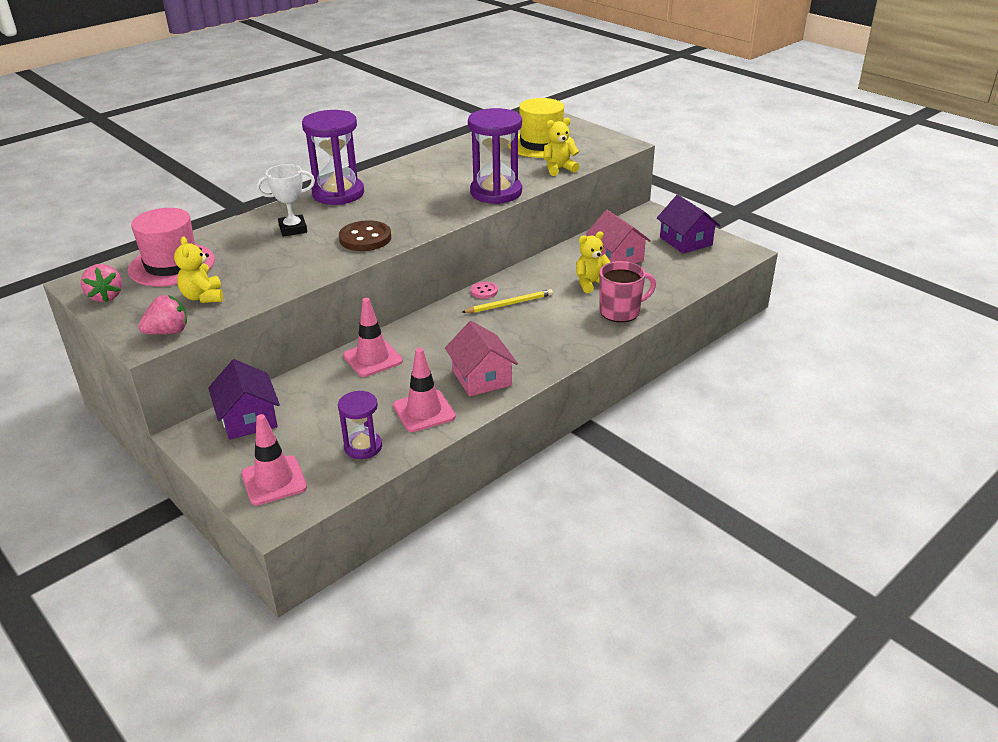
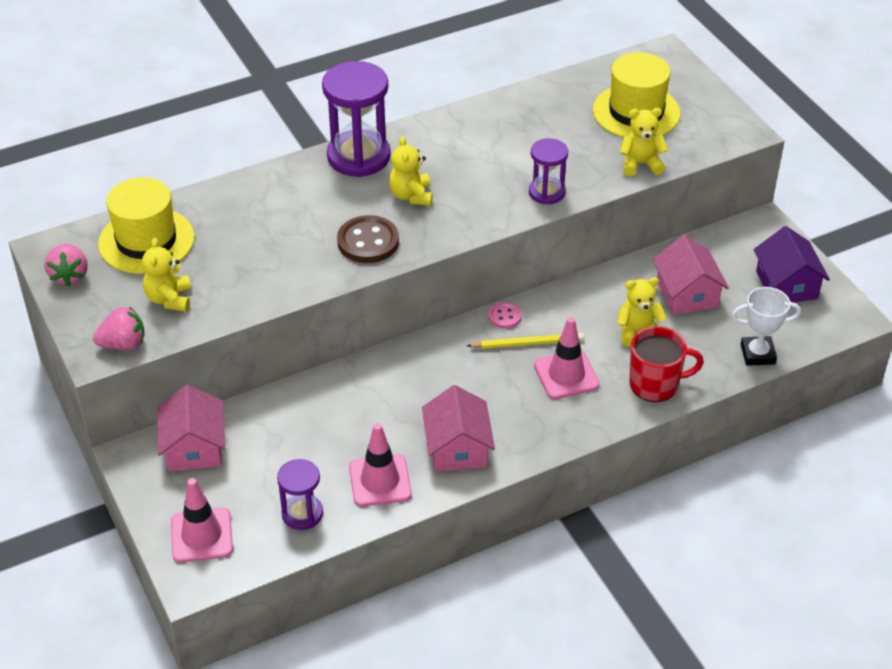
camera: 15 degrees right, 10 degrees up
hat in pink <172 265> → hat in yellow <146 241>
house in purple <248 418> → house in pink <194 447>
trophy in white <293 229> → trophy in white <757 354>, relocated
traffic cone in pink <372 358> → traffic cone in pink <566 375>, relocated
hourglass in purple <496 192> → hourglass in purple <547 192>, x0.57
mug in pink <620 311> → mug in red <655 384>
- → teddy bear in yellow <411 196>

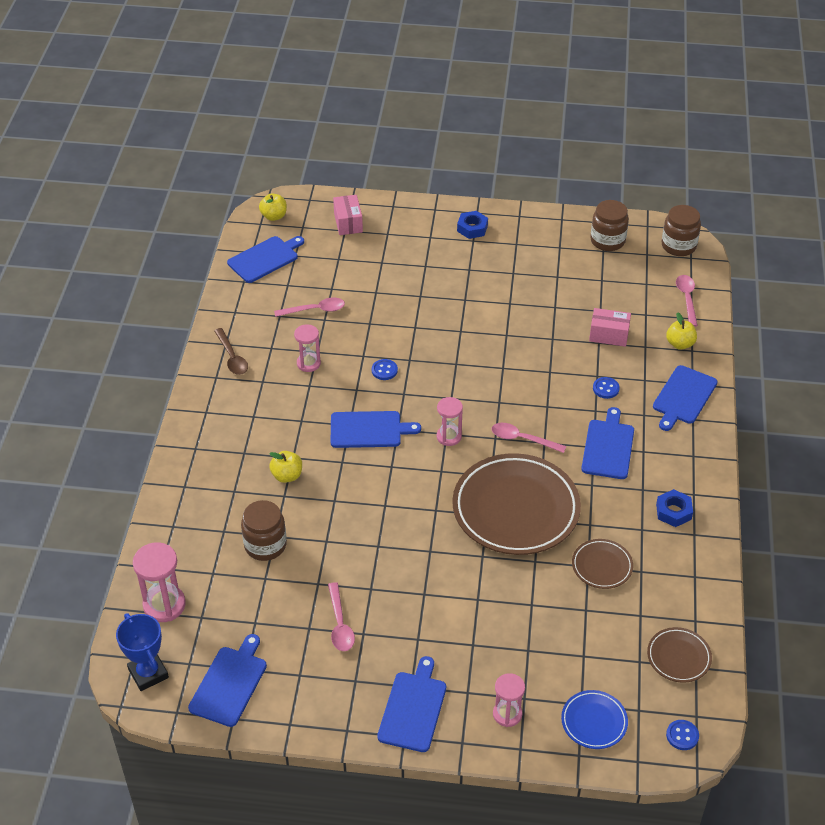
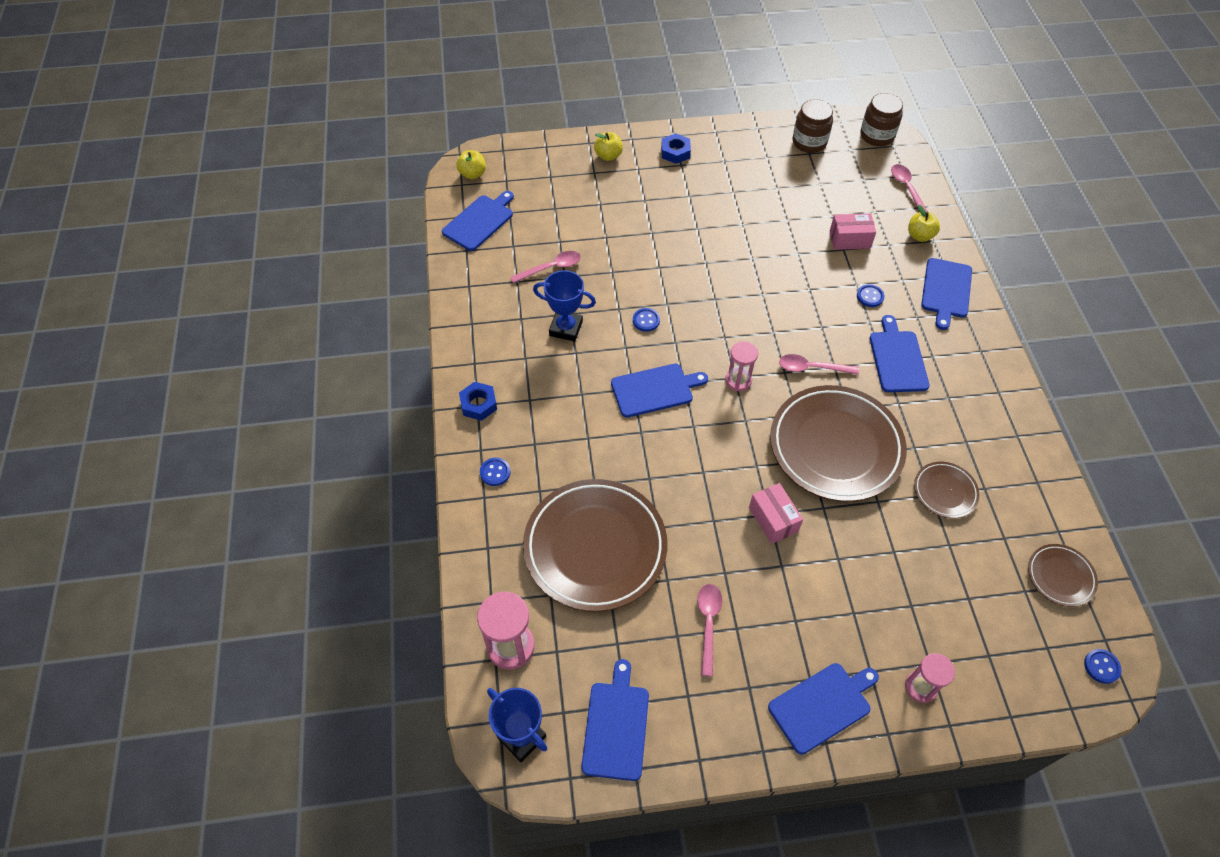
camera: 15 degrees left, 10 degrees up
spoon in brown <232 357> → -
jar in brown <265 545> → plate in brown <595 547>
apple in yellow <287 476> → apple in yellow <608 156>, relocated
hourglass in pink <308 363> → trophy in blue <566 328>
spoon in pink <340 624> → spoon in pink <708 623>, 150 degrees counterclockwise
box in pink <348 223> → box in pink <773 519>, relocated
cutting board in blue <413 708> → cutting board in blue <822 706>, 60 degrees clockwise
plate in blue <594 722> → -
nut in blue <673 512> → nut in blue <478 404>, relocated
- → button in blue <495 472>

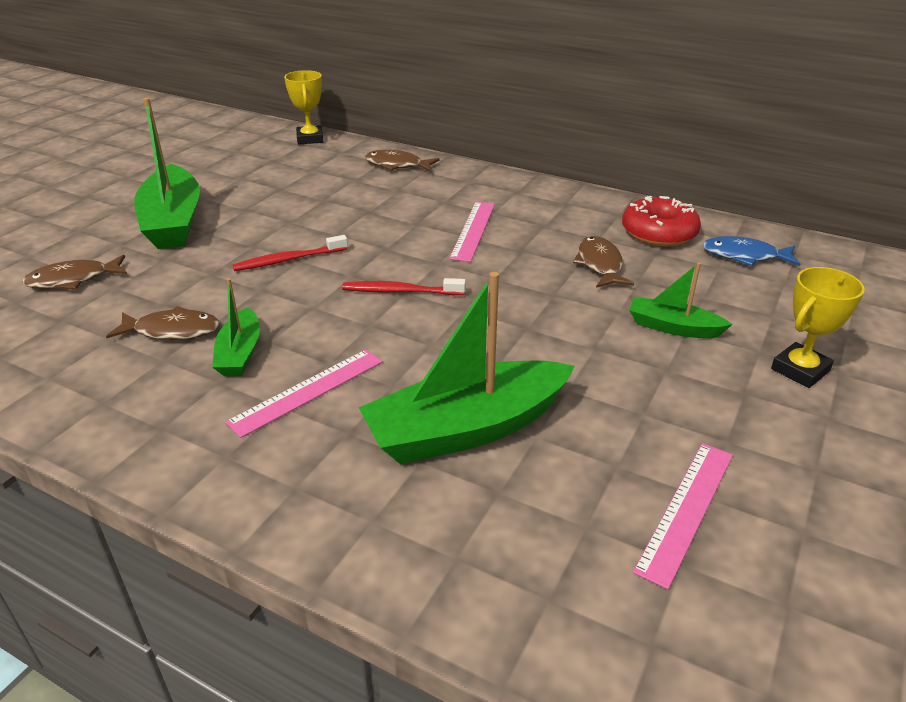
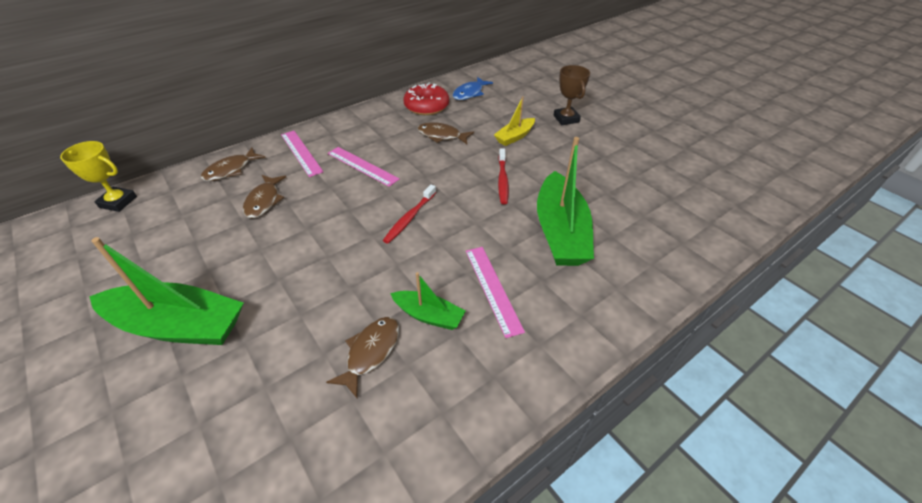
camera: 65 degrees left, 10 degrees up
fish in brown <73 280> → fish in brown <264 201>, relocated
toothbrush in red <288 260> → toothbrush in red <502 180>, relocated
boat in green <673 327> → boat in yellow <514 137>
ruler in pink <686 510> → ruler in pink <301 152>, relocated
trophy in yellow <800 370> → trophy in brown <566 119>

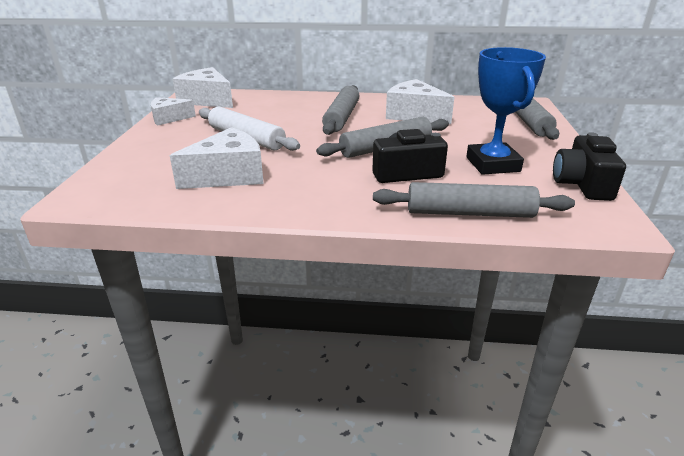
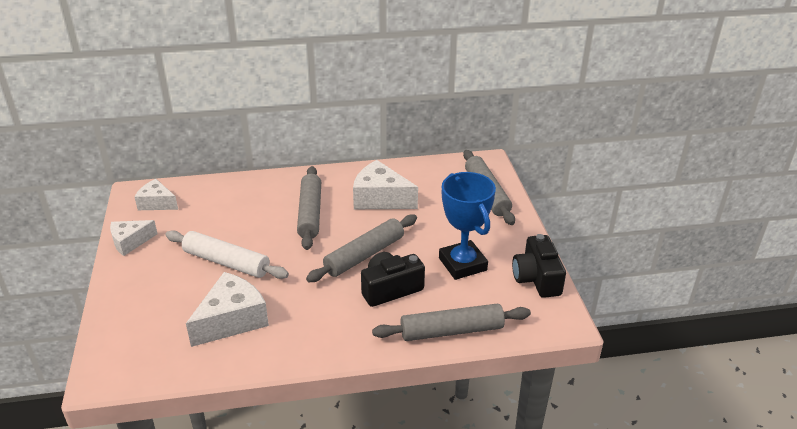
camera: 15 degrees left, 5 degrees up
cheese in white <207 100> → cheese in white <157 203>, x0.62

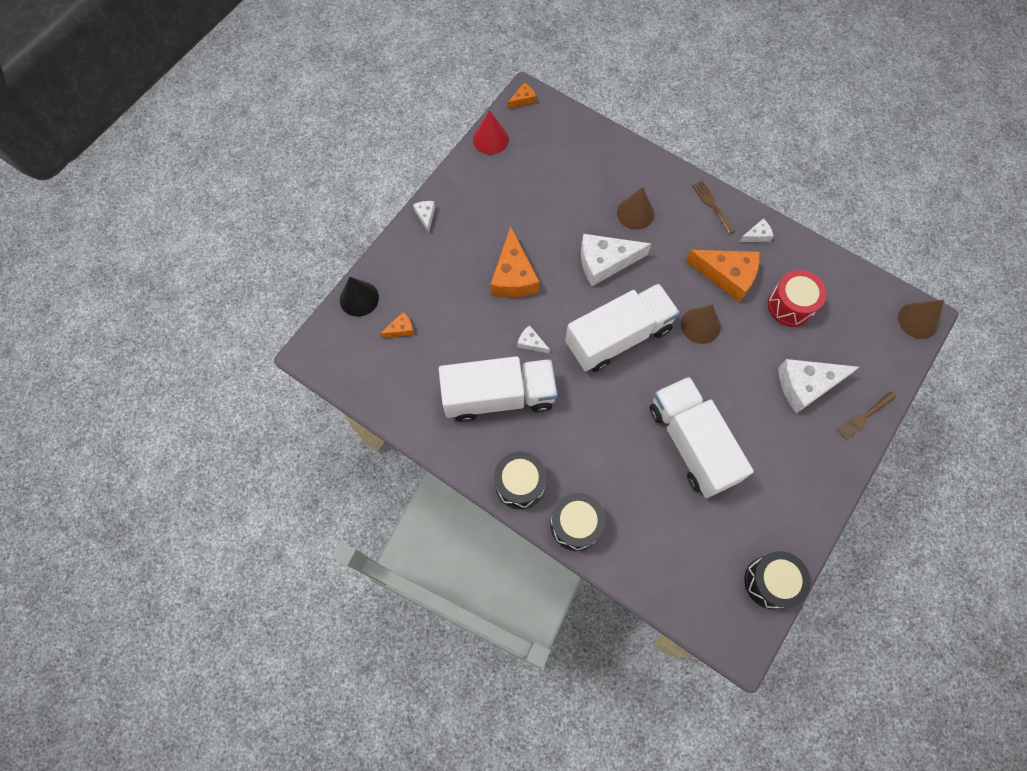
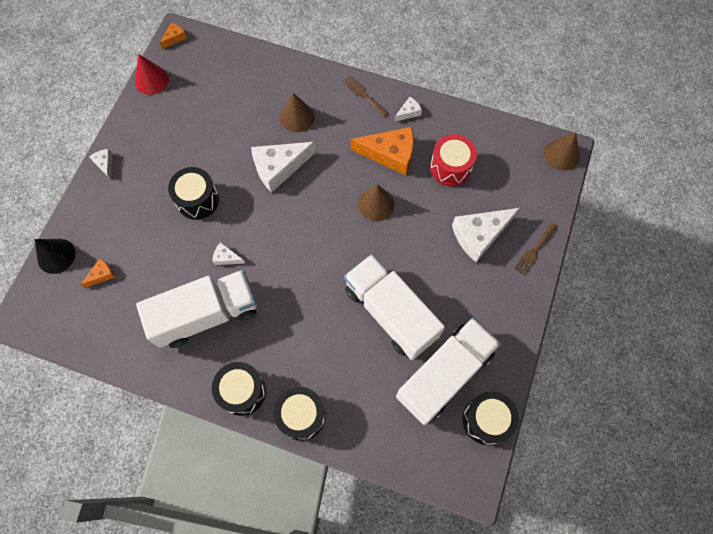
camera: 15 degrees left, 0 degrees up
cheese in orange <513 276> → drum in black <197 200>
truck in white <618 337> → truck in white <444 375>, relocated

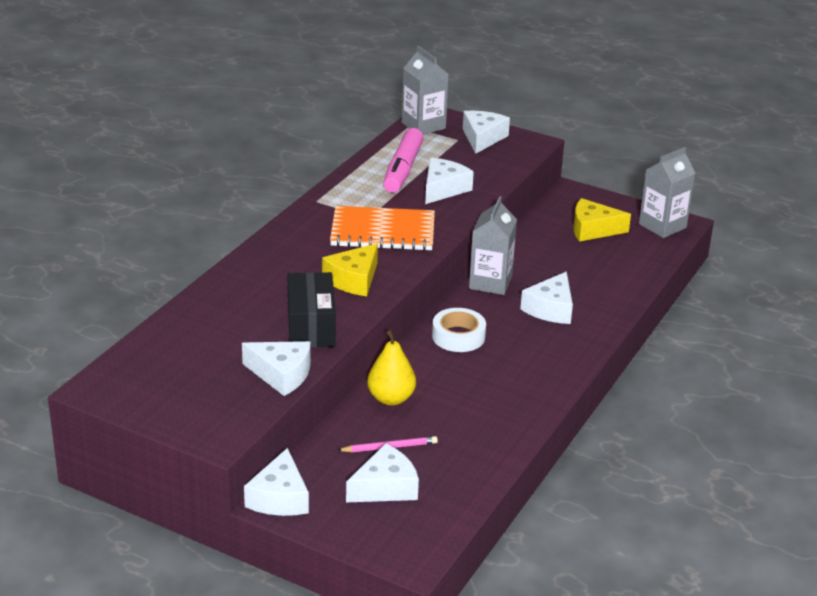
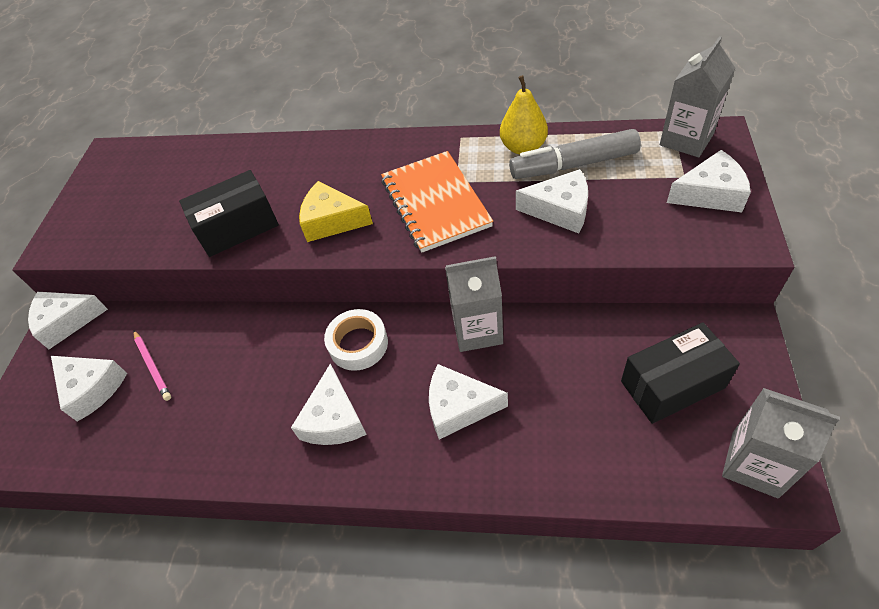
camera: 75 degrees right, 20 degrees up
cheese in white <281 374> → cheese in white <334 419>, relocated
pear in yellow <391 398> → pear in yellow <523 147>, relocated
marker in pink <403 170> → marker in grey <573 165>
cheese in yellow <593 229> → box in black <672 384>

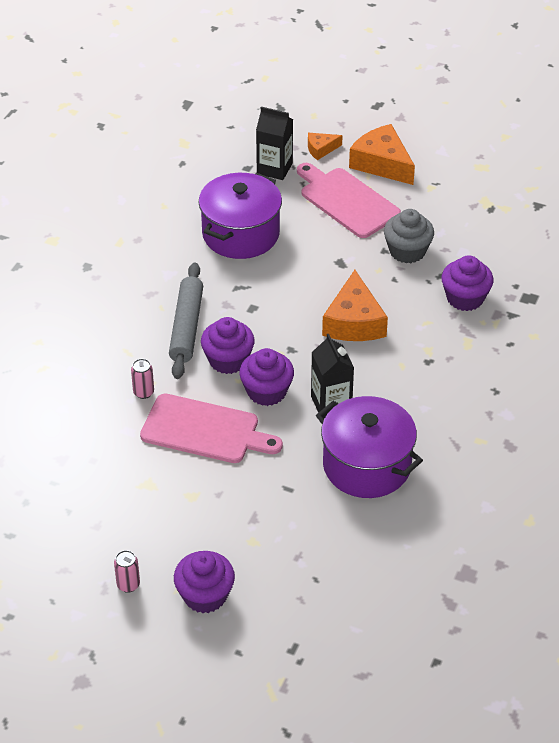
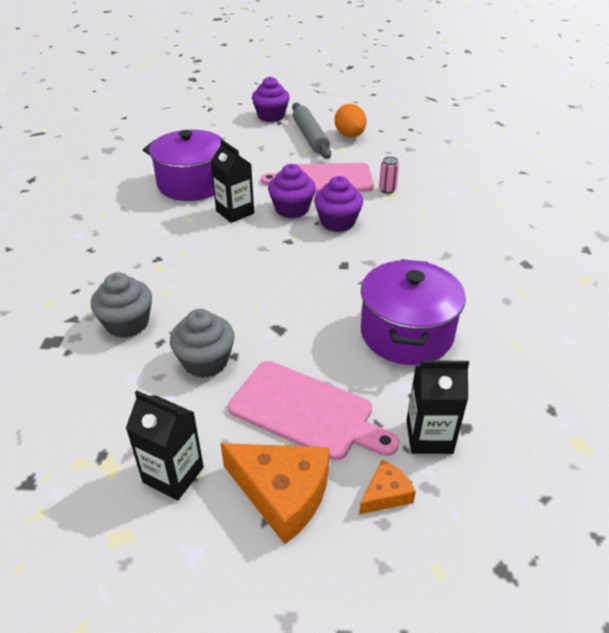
camera: 160 degrees right, 5 degrees down
can in pink <128 585> → -
rolling pin in grey <186 327> → rolling pin in grey <310 137>, relocated
cheese in orange <354 322> → -
cupcake in purple <465 298> → cupcake in grey <127 323>
- → carton in black <173 475>
- → egg in orange <350 136>

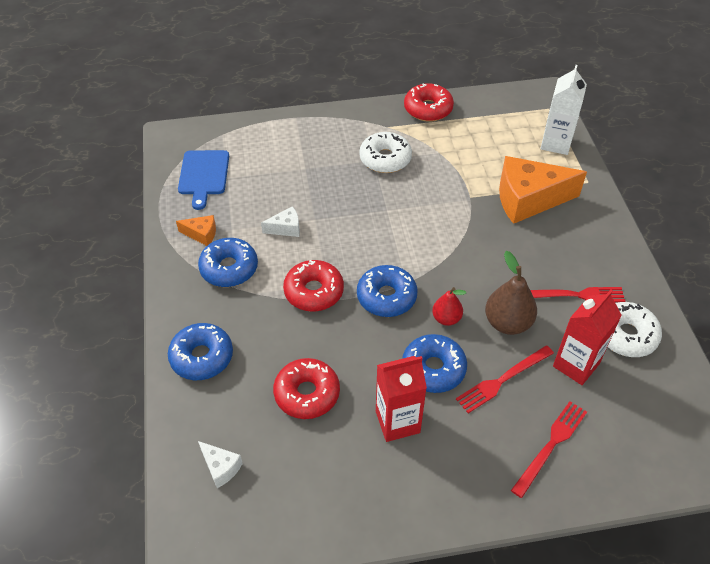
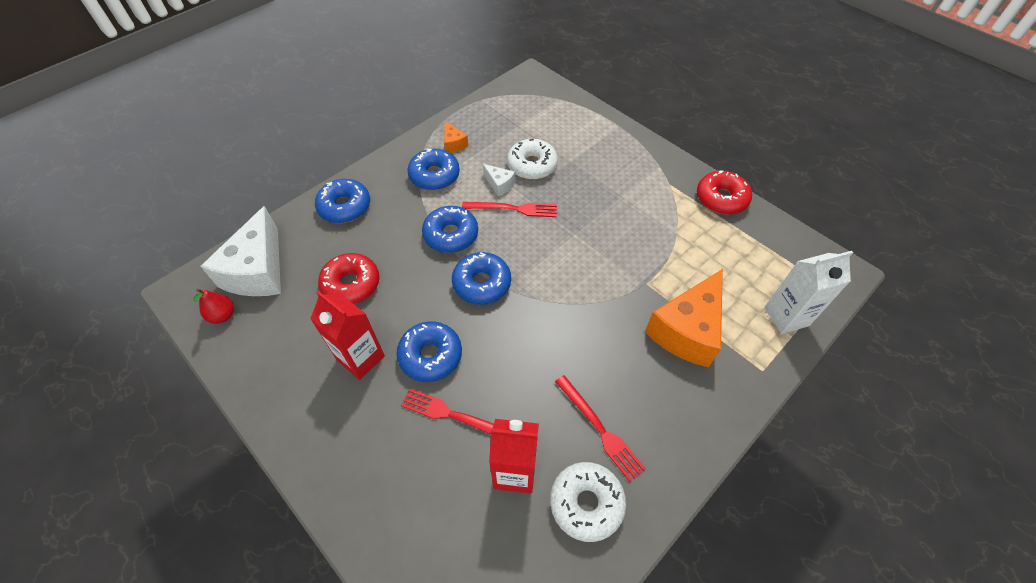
camera: 55 degrees right, 5 degrees up
cutting board in blue <203 175> → -
cheese in white <221 467> → cheese in white <258 271>, x2.22
donut in red <314 291> → donut in blue <451 235>
donut in white <385 159> → donut in white <532 165>, relocated
pear in red <446 318> → pear in red <223 315>, relocated
pear in brown <507 323> → -
cheese in orange <528 200> → cheese in orange <687 330>, 105 degrees counterclockwise
fork in red <550 446> → fork in red <513 209>, relocated

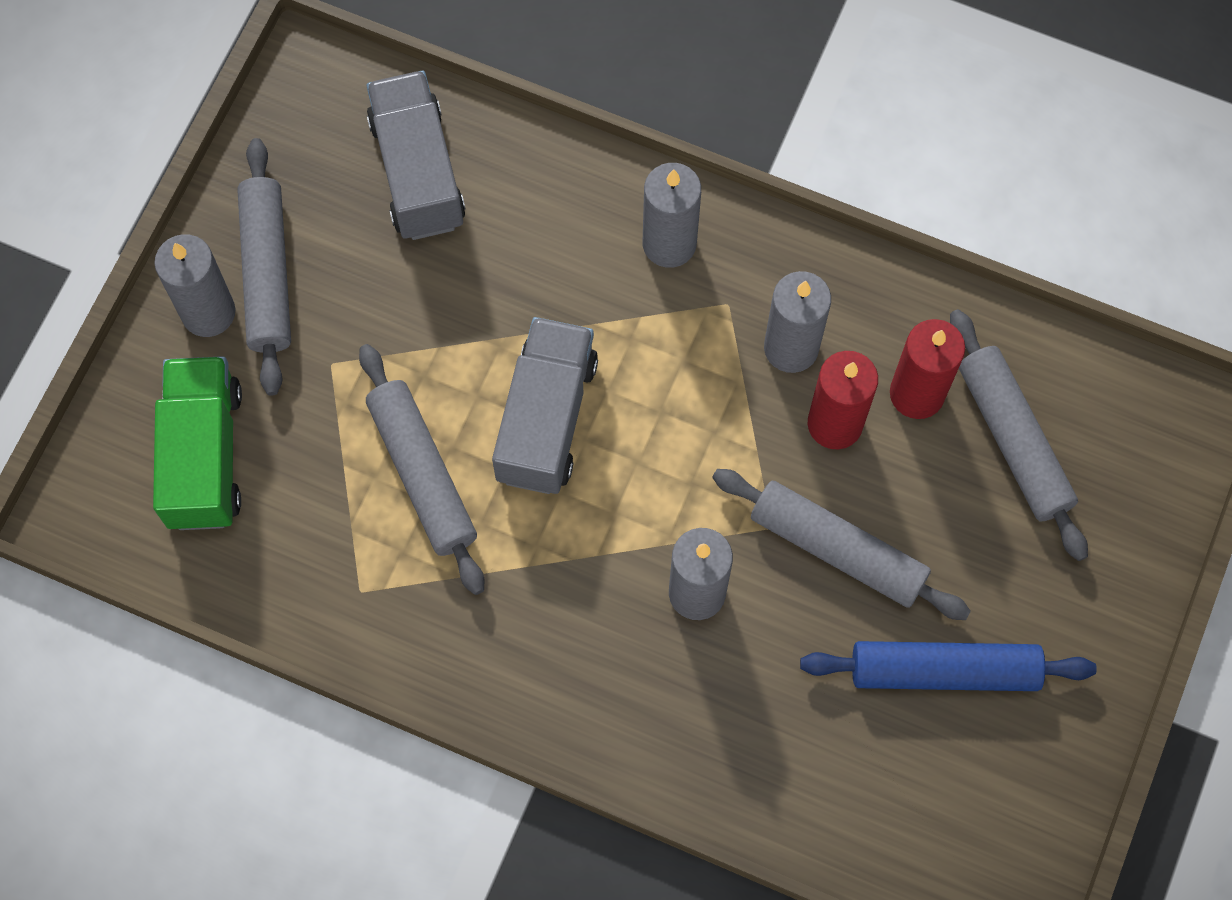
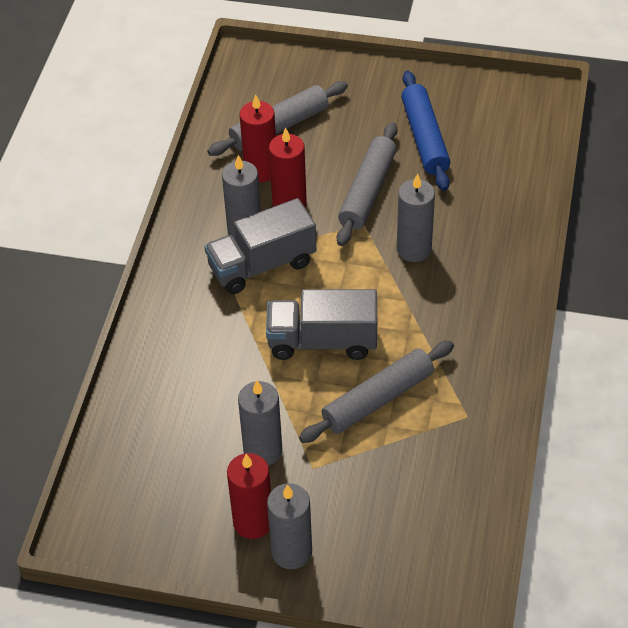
camera: 100 degrees left, 20 degrees down
truck in green <204 456> → -
rolling pin in grey <267 273> → candle in red <253 522>
truck in grey <418 172> → truck in grey <262 265>, relocated
candle in grey <669 243> → candle in grey <263 450>, relocated

